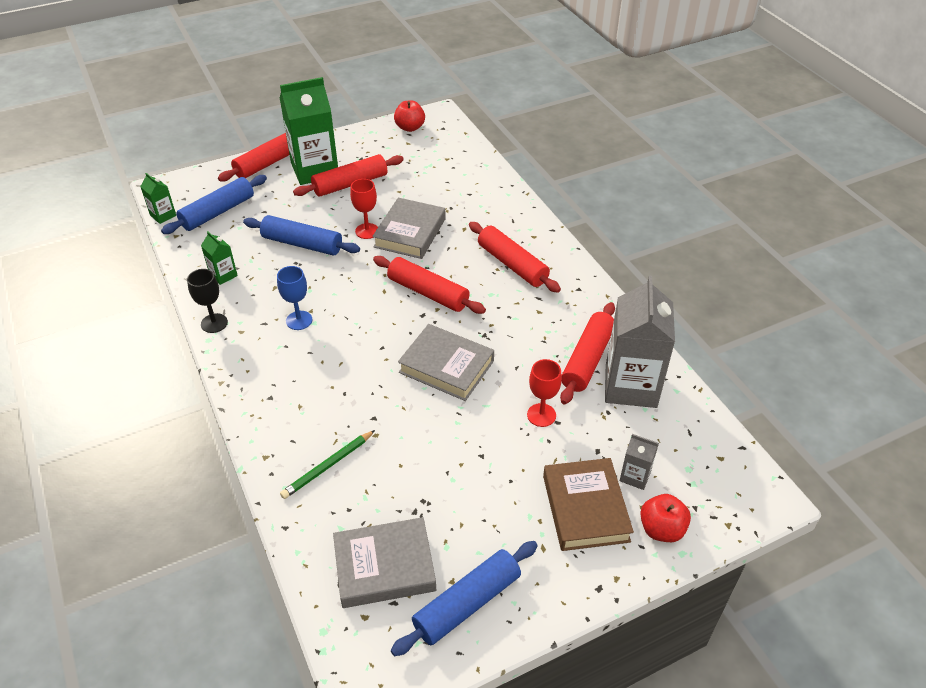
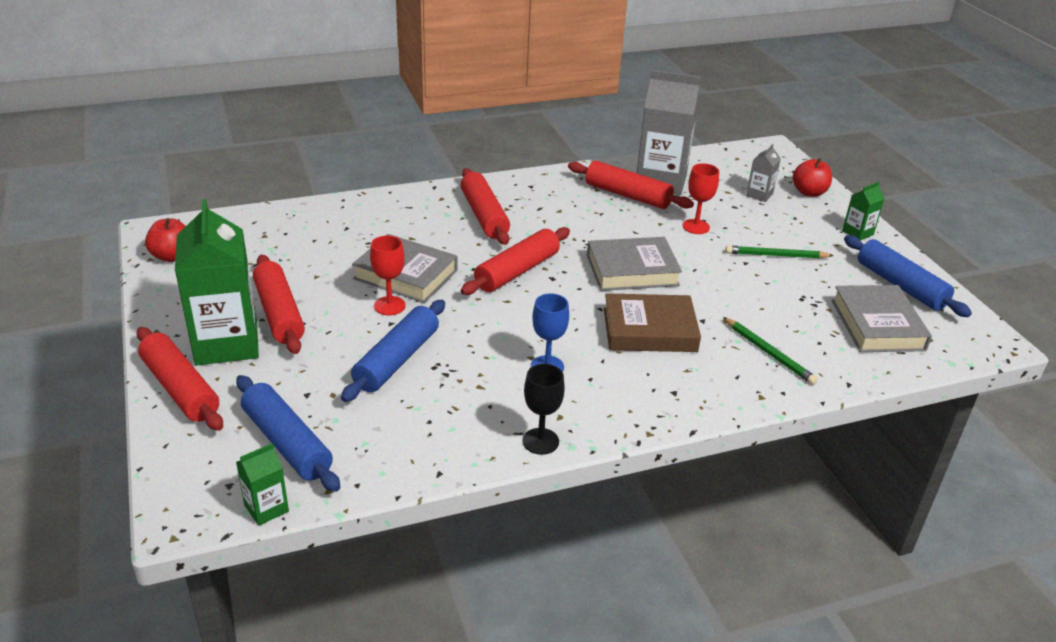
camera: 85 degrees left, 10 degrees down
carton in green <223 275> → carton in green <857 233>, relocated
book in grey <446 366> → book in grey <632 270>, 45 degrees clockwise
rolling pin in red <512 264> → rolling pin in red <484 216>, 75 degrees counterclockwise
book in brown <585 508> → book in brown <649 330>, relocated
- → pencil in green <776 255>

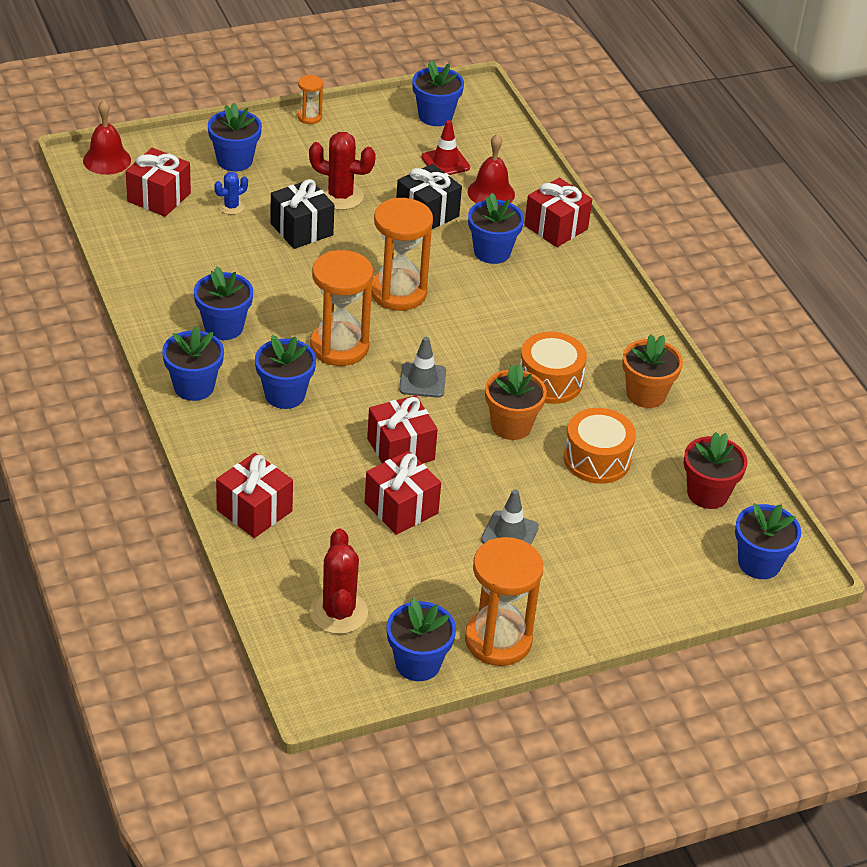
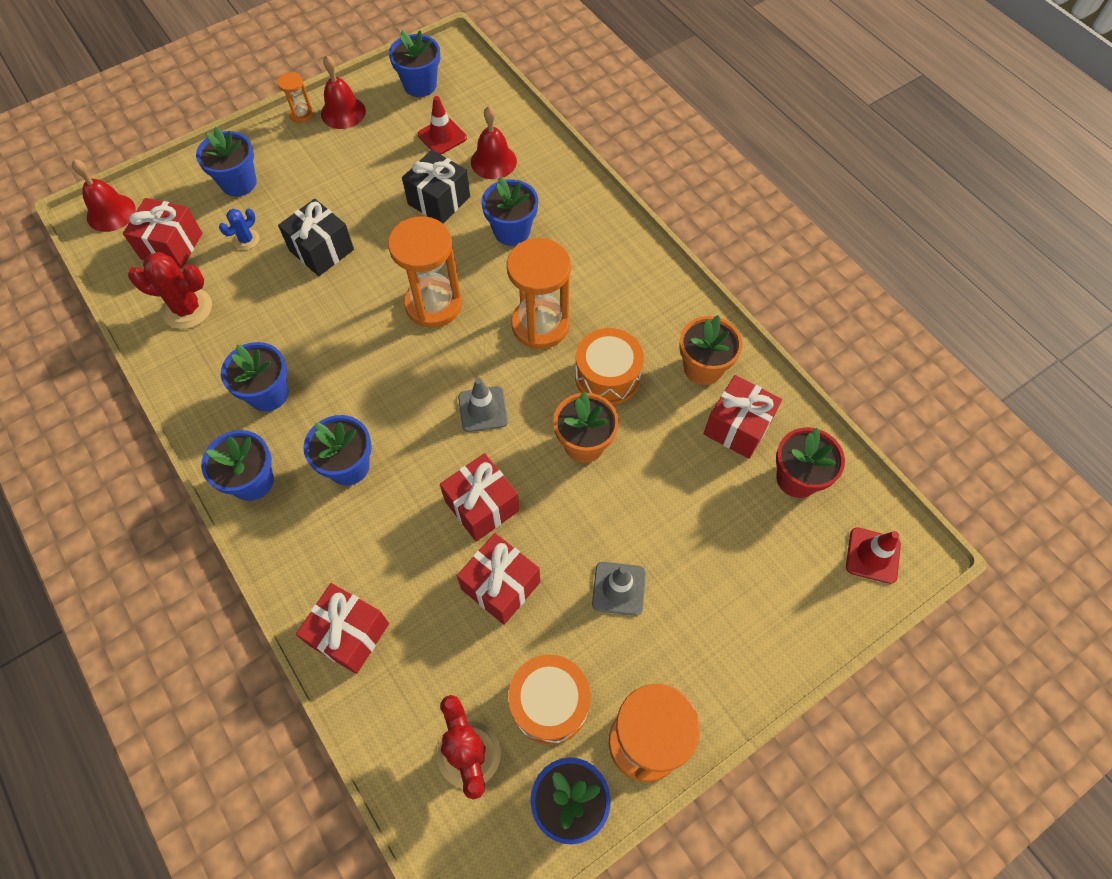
camera: 10 degrees left, 20 degrees up
cactus in red <340 196> → cactus in red <187 309>, relocated
hourglass in orange <339 347> → hourglass in orange <540 325>, relocated
gift in red <556 227> → gift in red <737 427>, relocated
drum in orange <597 459> → drum in orange <549 703>, relocated
flower pot in blue <759 563> → traffic cone in red <872 555>
- → bell in red <343 112>

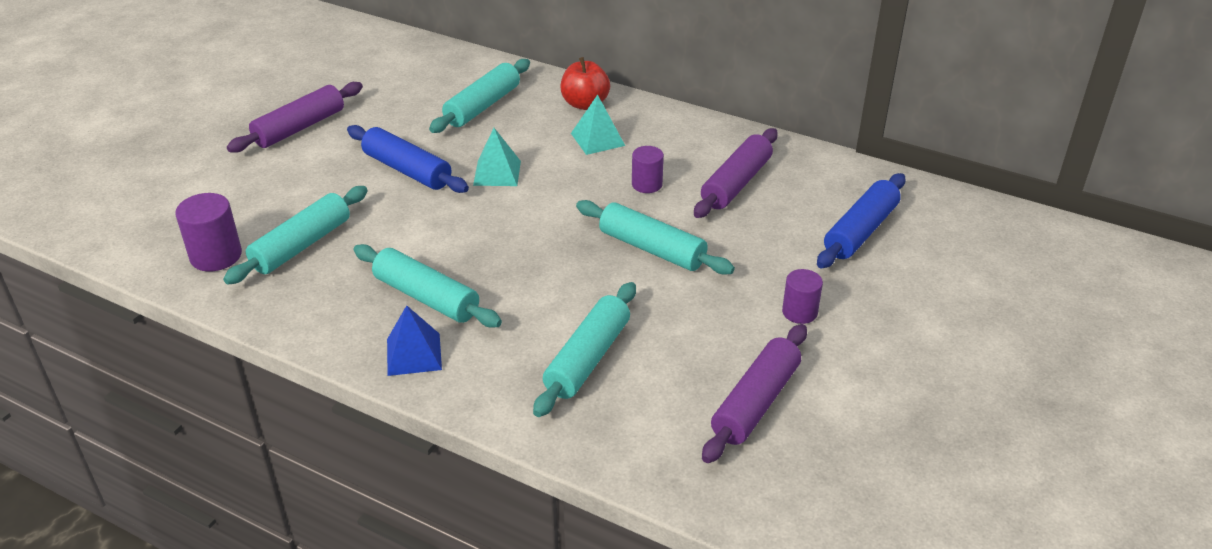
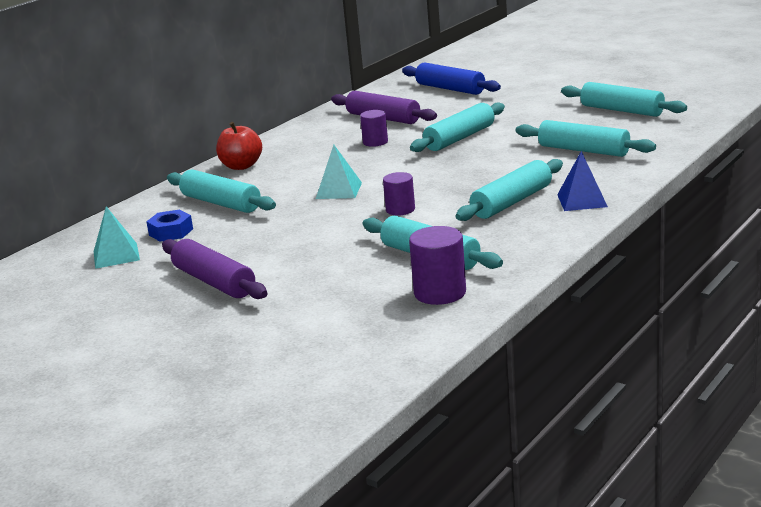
camera: 80 degrees left, 15 degrees down
rolling pin in blue <407 170> → -
pyramid in turquoise <597 139> → pyramid in turquoise <116 255>, relocated
rolling pin in purple <755 402> → rolling pin in turquoise <622 110>
cylinder in purple <799 312> → cylinder in purple <400 210>, relocated
- → nut in blue <171 232>

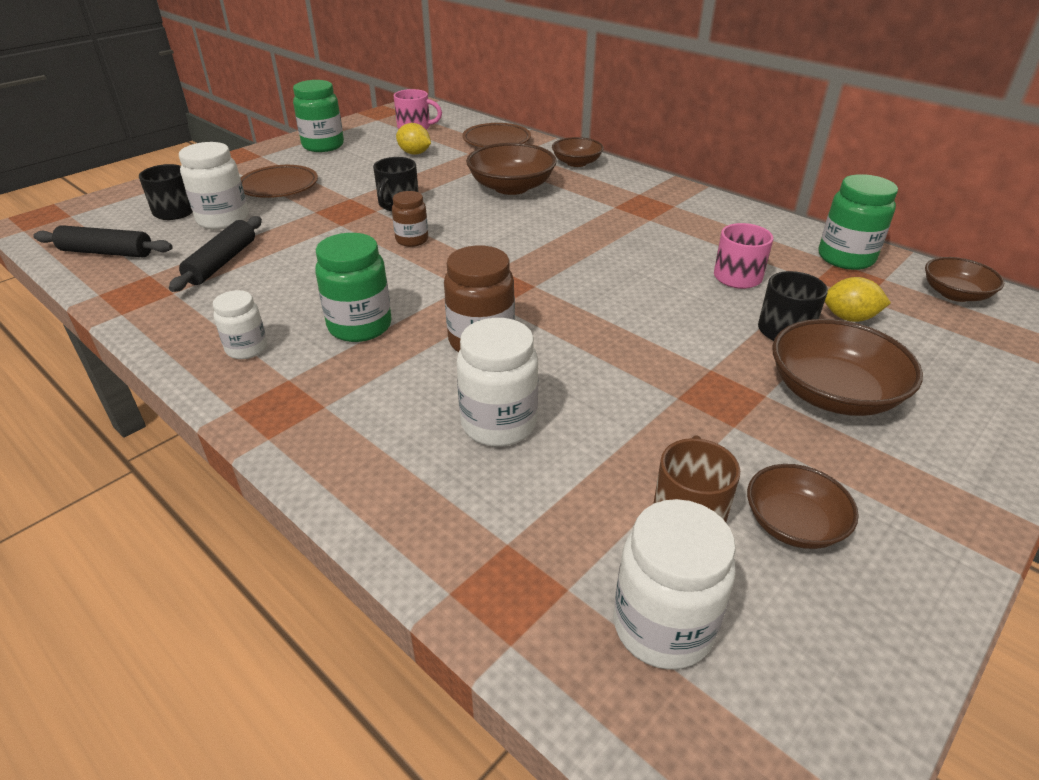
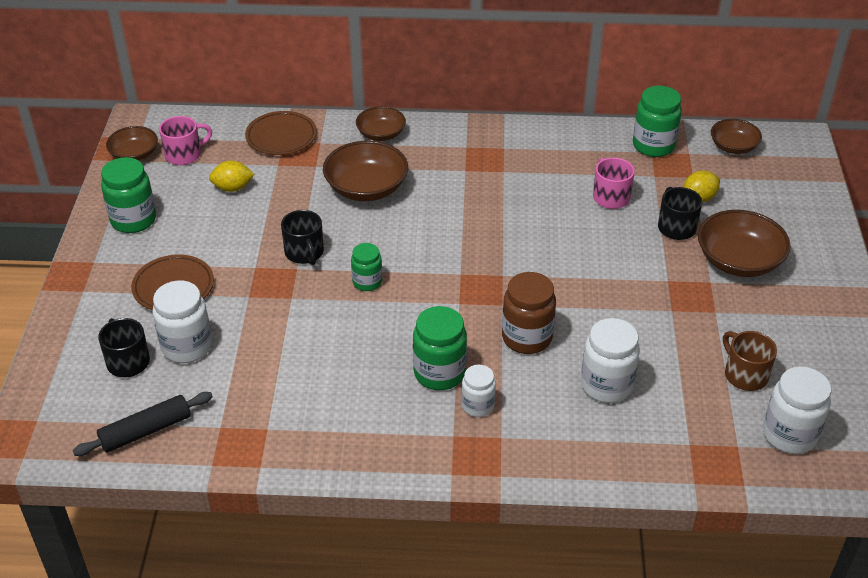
camera: 40 degrees left, 5 degrees up
rolling pin in black <222 262> → -
jar in white <247 349> → jar in white <478 406>, relocated
jar in brown <412 240> → jar in green <367 282>
bowl in brown <793 524> → bowl in brown <134 154>, relocated

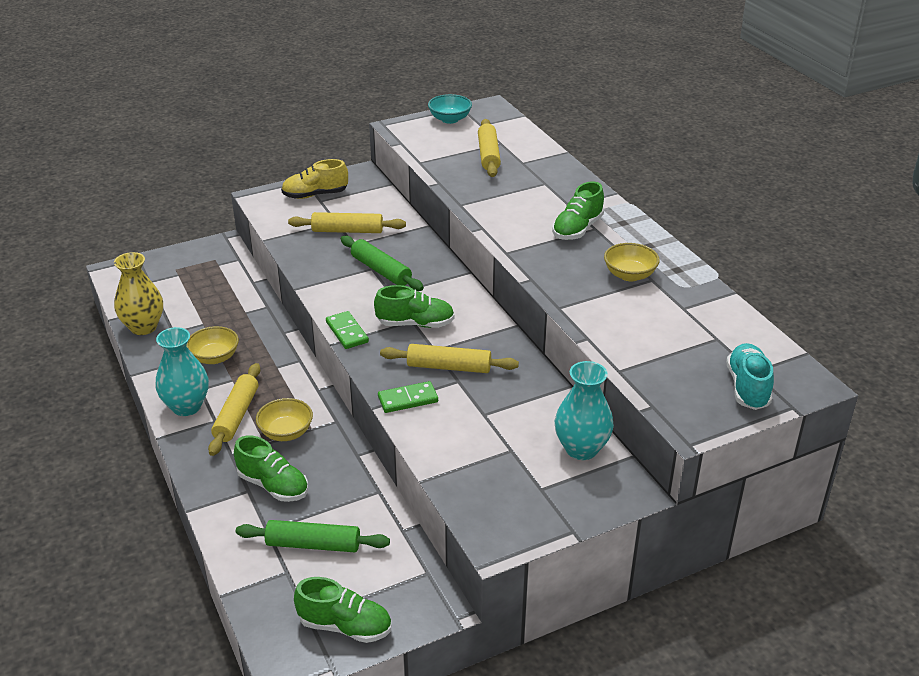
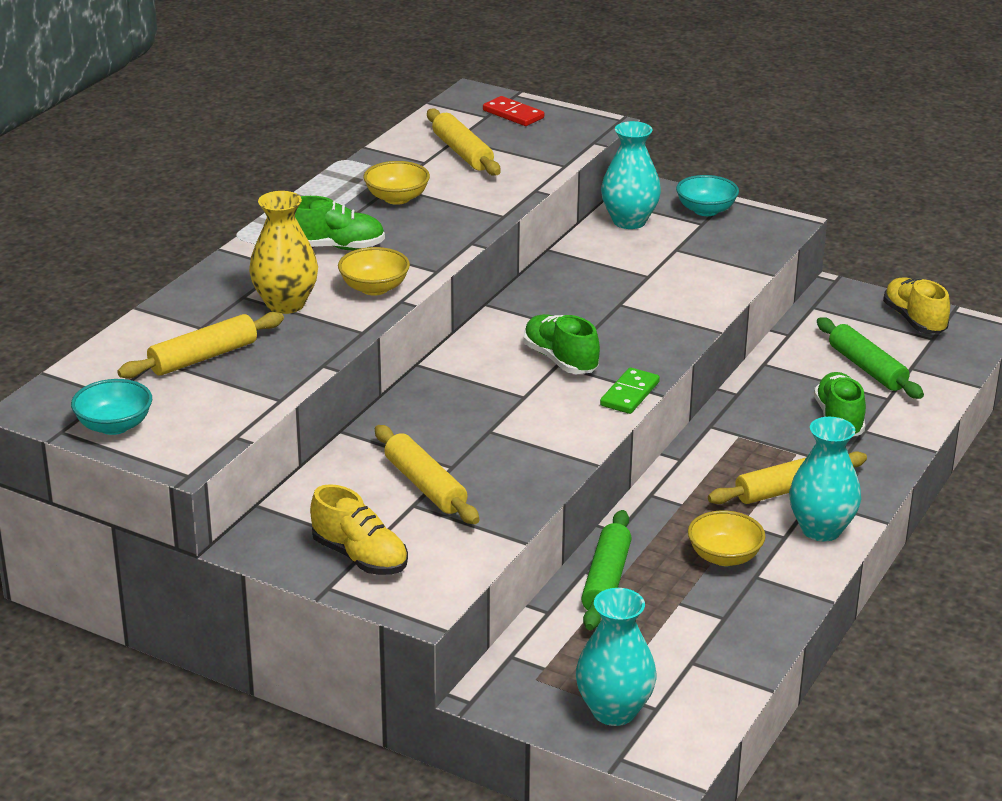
camera: 125 degrees left, 5 degrees down
vase in yellow <143 327> → vase in yellow <285 304>, relocated
bowl in yellow <286 432> → bowl in yellow <374 288>, relocated
shoe in green <345 626> → shoe in yellow <914 320>
rolling pin in green <381 271> → rolling pin in green <606 580>, relocated
domino in green <408 399> → -
rolling pin in yellow <449 367> → rolling pin in yellow <462 152>, relocated
shoe in turquoise <747 388> → domino in red <513 114>
- → vase in turquoise <614 711>
- → bowl in turquoise <706 210>

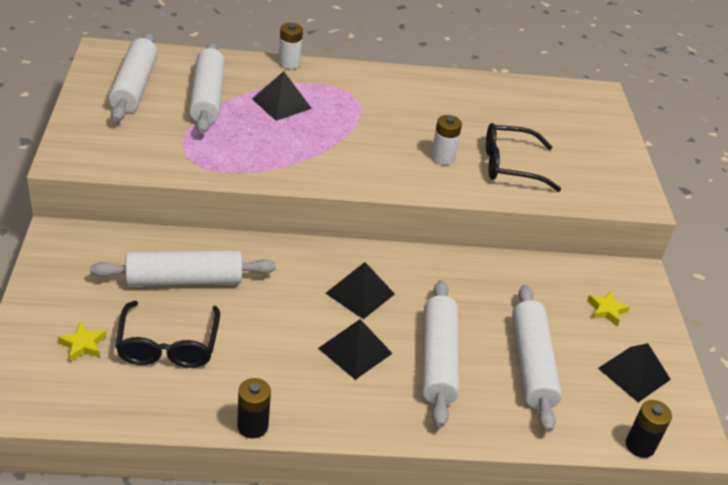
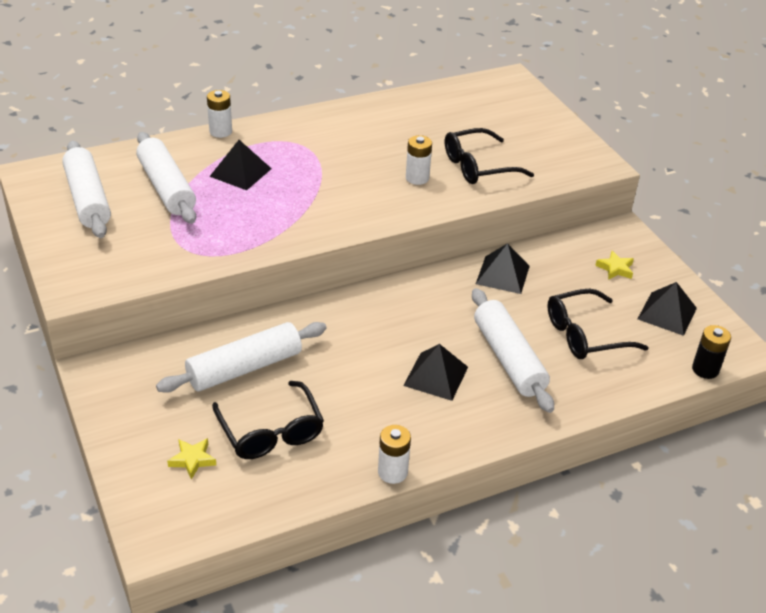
camera: 20 degrees left, 0 degrees up
battery in black <252 426> → battery in white <392 472>
pyramid in black <360 293> → pyramid in black <502 274>, relocated
rolling pin in white <532 364> → glasses in black <585 335>

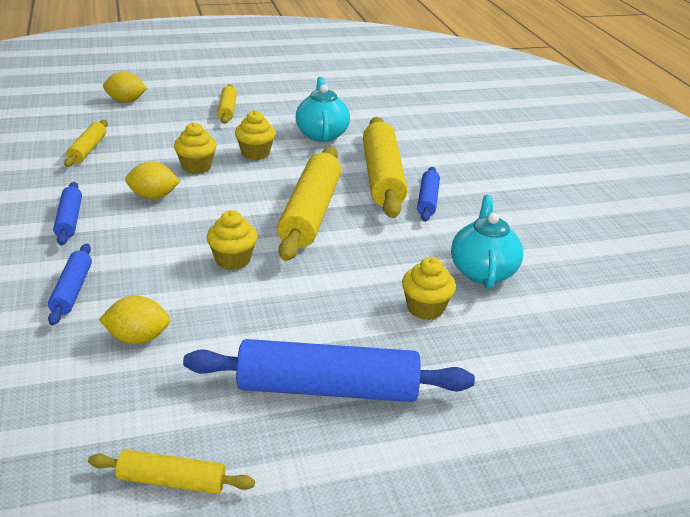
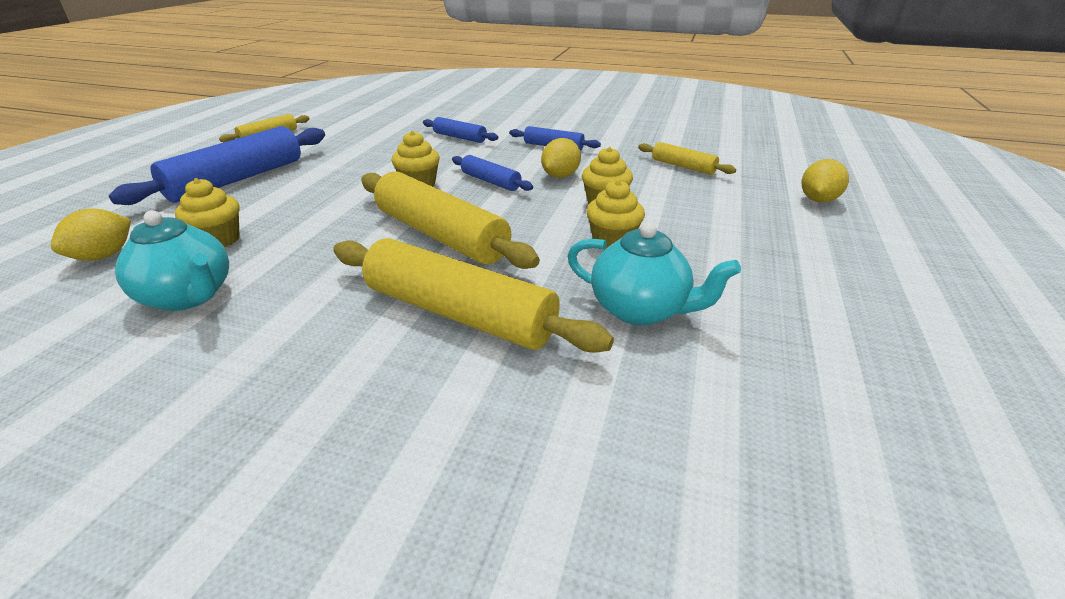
camera: 125 degrees right, 0 degrees up
lemon in yellow <138 338> → lemon in yellow <103 256>, relocated
rolling pin in yellow <227 110> → -
rolling pin in blue <428 200> → rolling pin in blue <490 181>, relocated

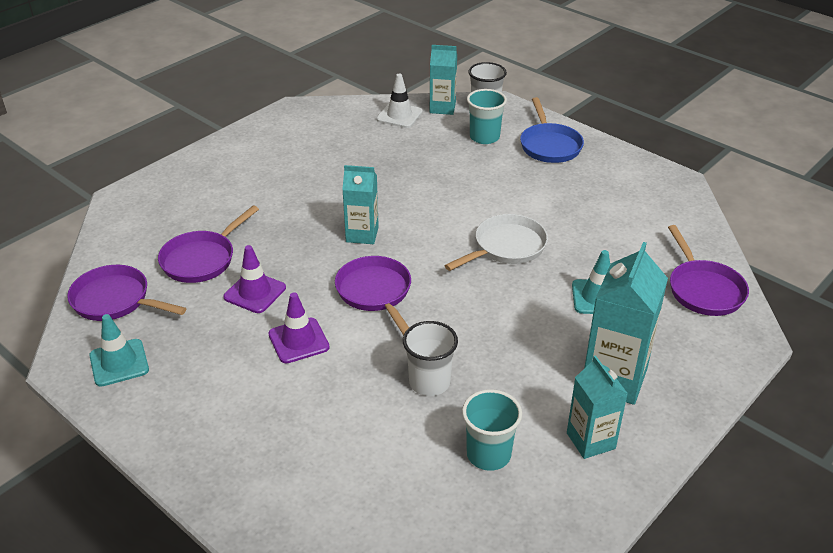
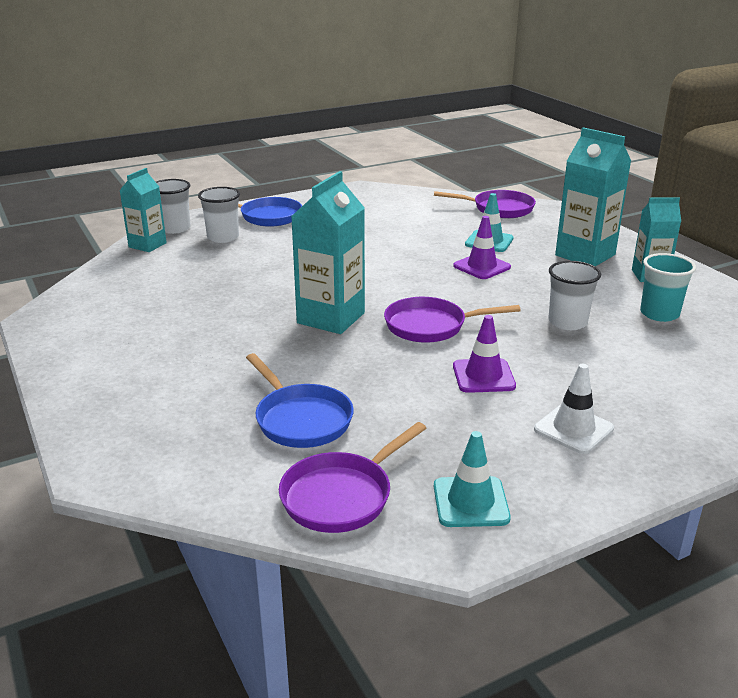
camera: 70 degrees left, 10 degrees down
pan in purple <202 259> → pan in blue <300 419>
traffic cone in purple <255 292> → traffic cone in purple <481 267>, relocated
carton in turquoise <362 234> → carton in turquoise <331 318>, x1.59
traffic cone in white <399 115> → traffic cone in white <573 429>, relocated
pan in white <506 247> → -
cup in turquoise <484 137> → cup in white <223 237>

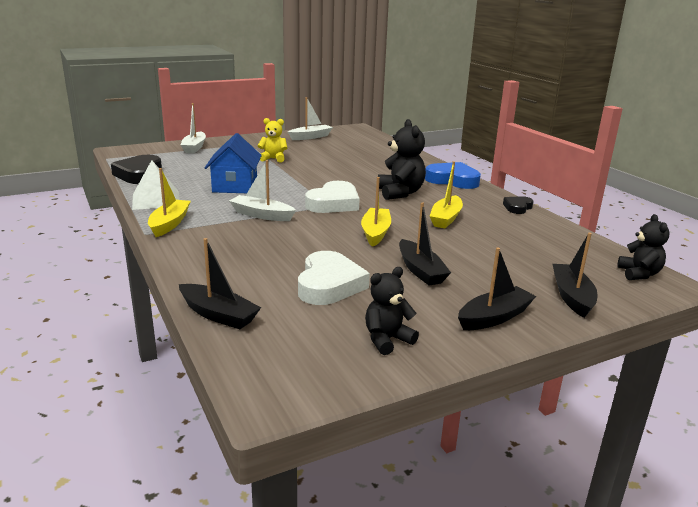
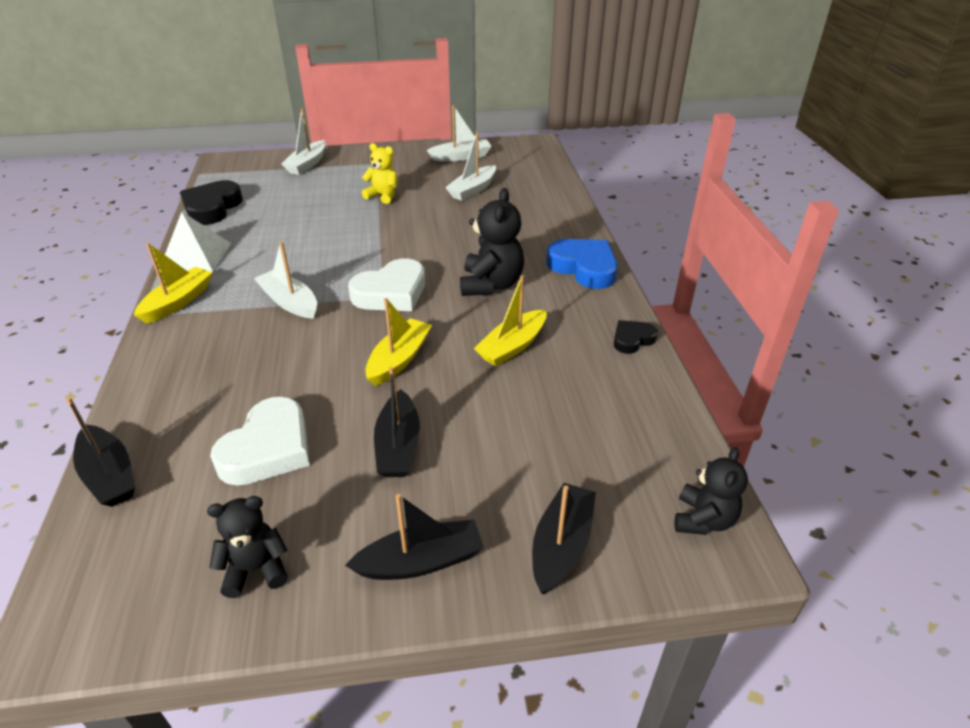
camera: 20 degrees right, 15 degrees up
house in blue <235 186> → -
- → boat in white <472 190>

